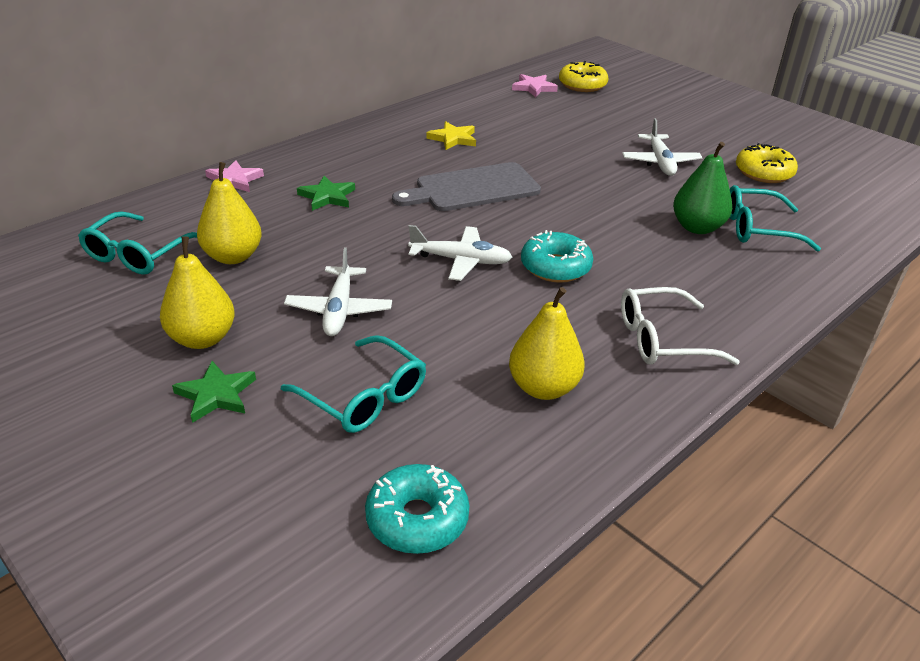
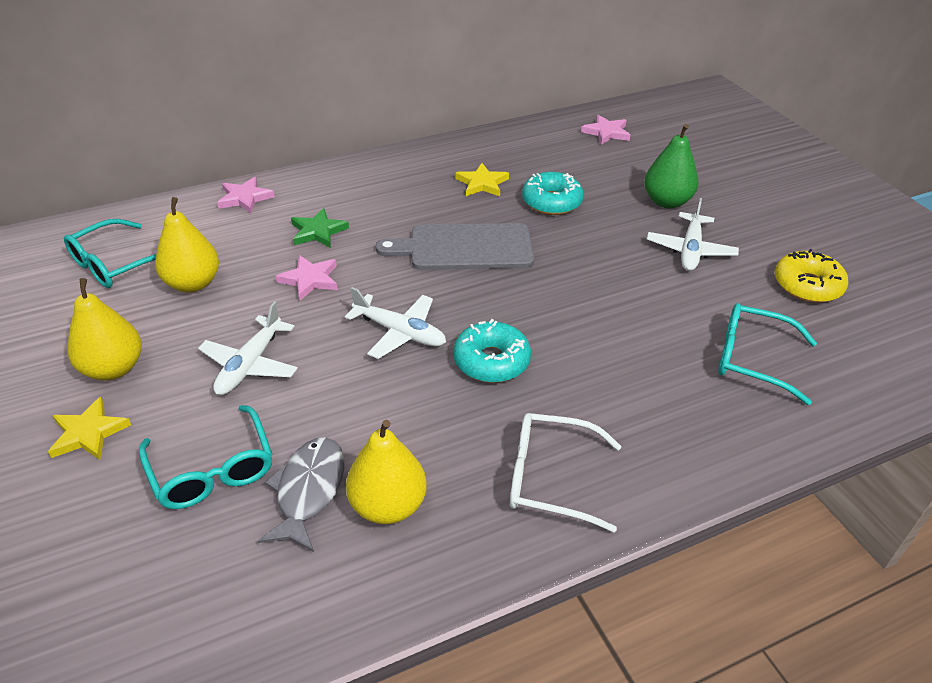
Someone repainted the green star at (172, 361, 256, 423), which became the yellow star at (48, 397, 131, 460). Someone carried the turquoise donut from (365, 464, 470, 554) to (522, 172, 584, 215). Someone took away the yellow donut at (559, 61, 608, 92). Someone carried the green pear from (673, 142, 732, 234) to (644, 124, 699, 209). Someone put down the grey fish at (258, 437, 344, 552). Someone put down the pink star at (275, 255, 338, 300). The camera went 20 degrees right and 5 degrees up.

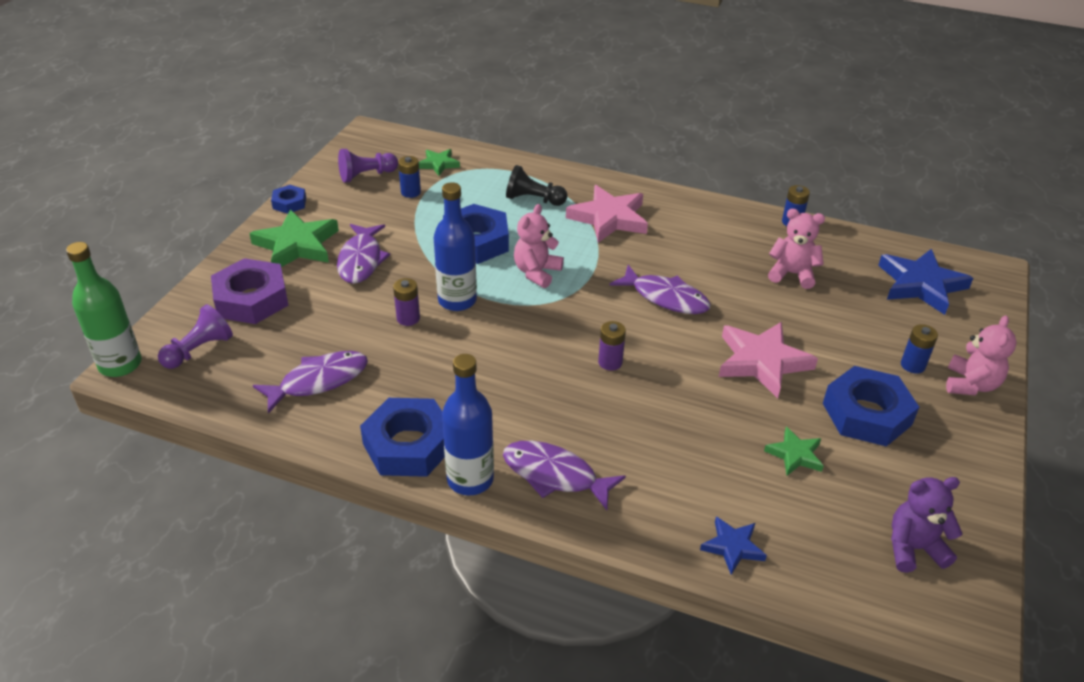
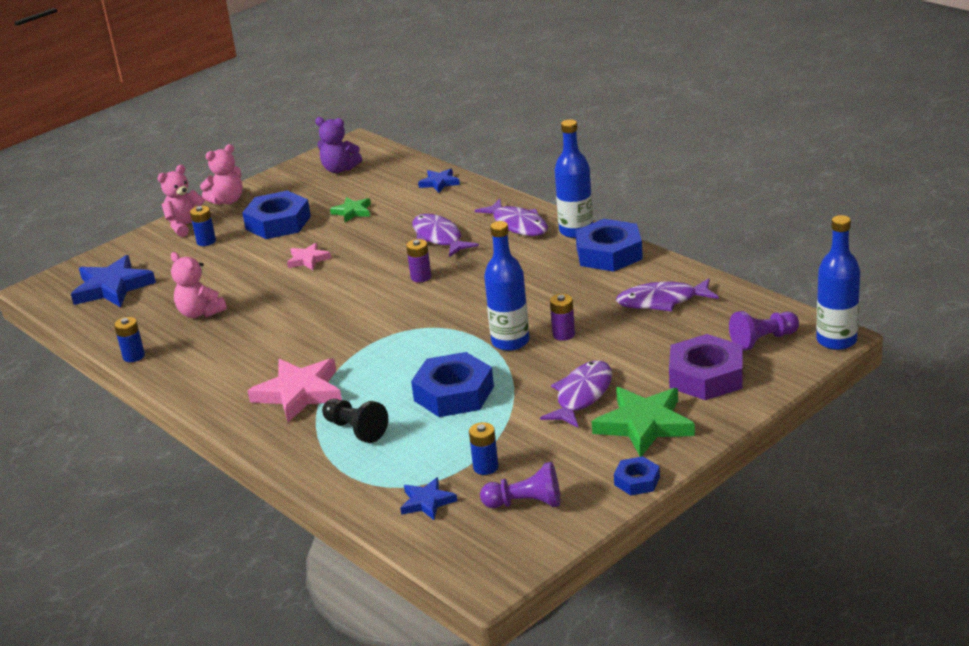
Someone repainted the green bottle at (66, 242, 142, 377), which became the blue bottle at (816, 215, 860, 350). Someone repainted the green star at (419, 149, 460, 176), which became the blue star at (400, 477, 457, 520). Someone carried the pink teddy bear from (514, 204, 564, 288) to (200, 144, 243, 205). Someone carried the purple fish from (609, 265, 711, 314) to (412, 214, 479, 257). Someone scaled the pink star at (719, 322, 818, 398) by 0.54. The camera went 150 degrees left and 10 degrees down.

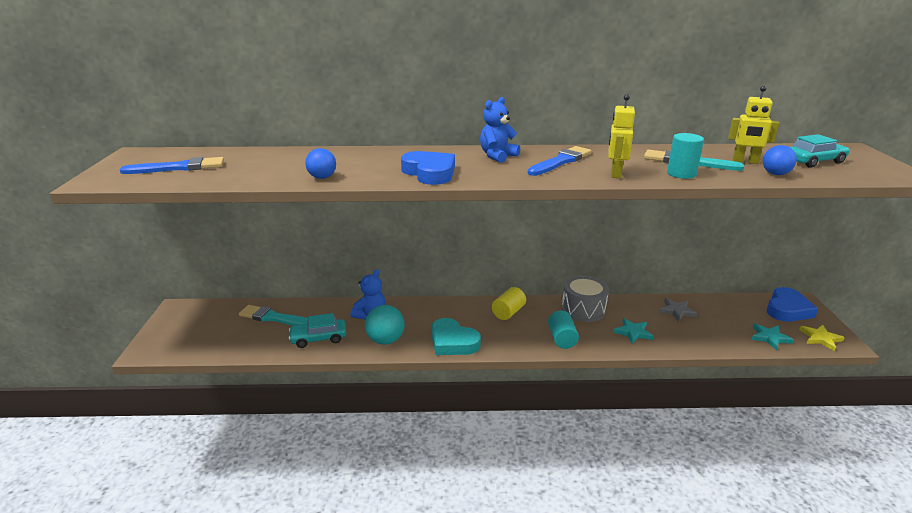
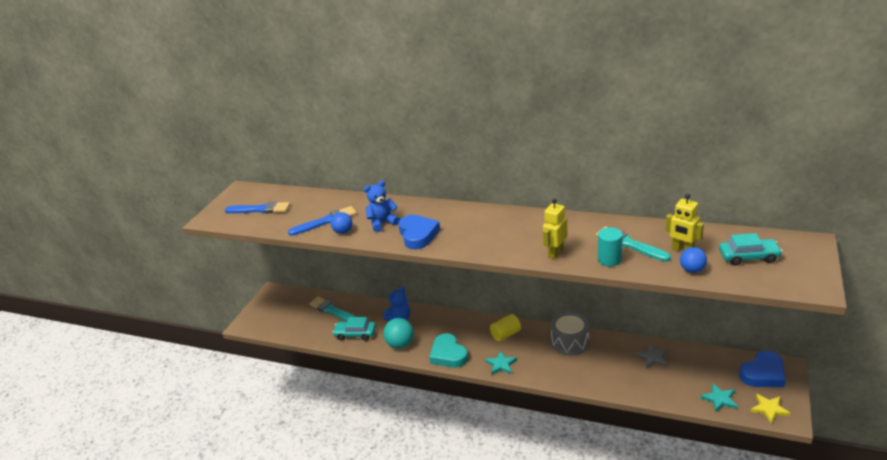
Someone carried the blue teddy bear from (480, 97, 520, 163) to (364, 180, 400, 232). Someone carried the blue brush from (528, 146, 591, 176) to (288, 206, 357, 236). Someone took away the turquoise cylinder at (548, 311, 579, 349). Someone carried the turquoise star from (613, 318, 654, 344) to (485, 351, 517, 375). The camera went 25 degrees right and 5 degrees up.

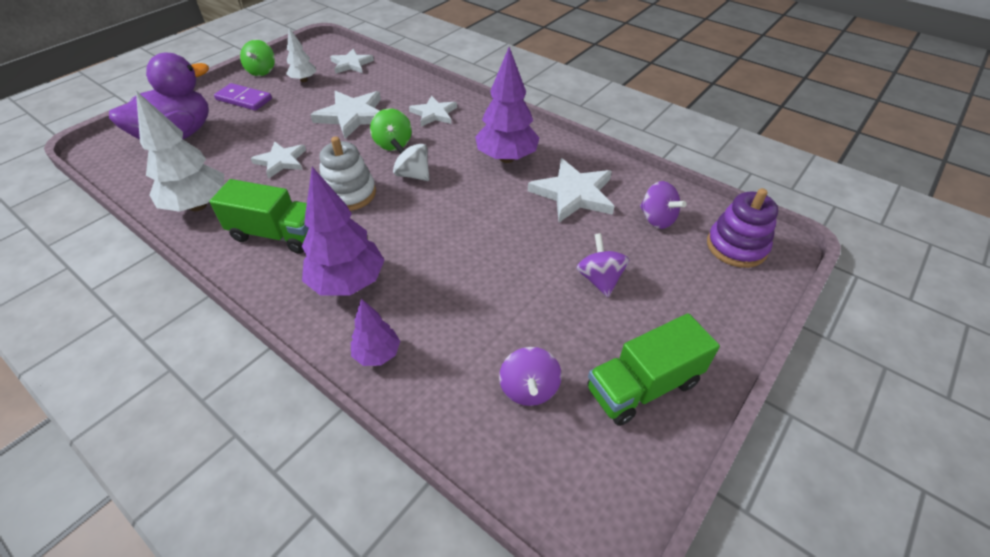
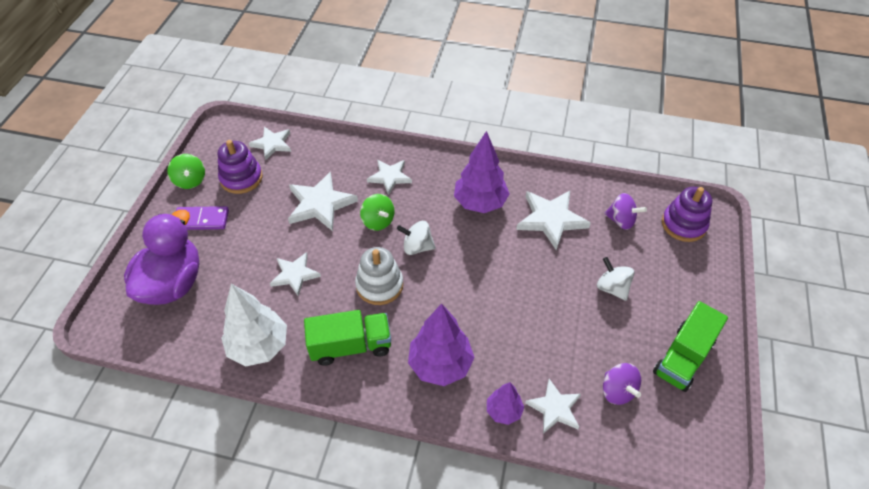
Someone swapped the white tree at (286, 28, 316, 82) for the purple stacking toy at (218, 140, 263, 194). Someone repainted the purple spinning top at (577, 233, 629, 297), which became the white spinning top at (597, 257, 635, 301). Someone put down the white star at (525, 379, 581, 434). The camera went 25 degrees left and 5 degrees up.

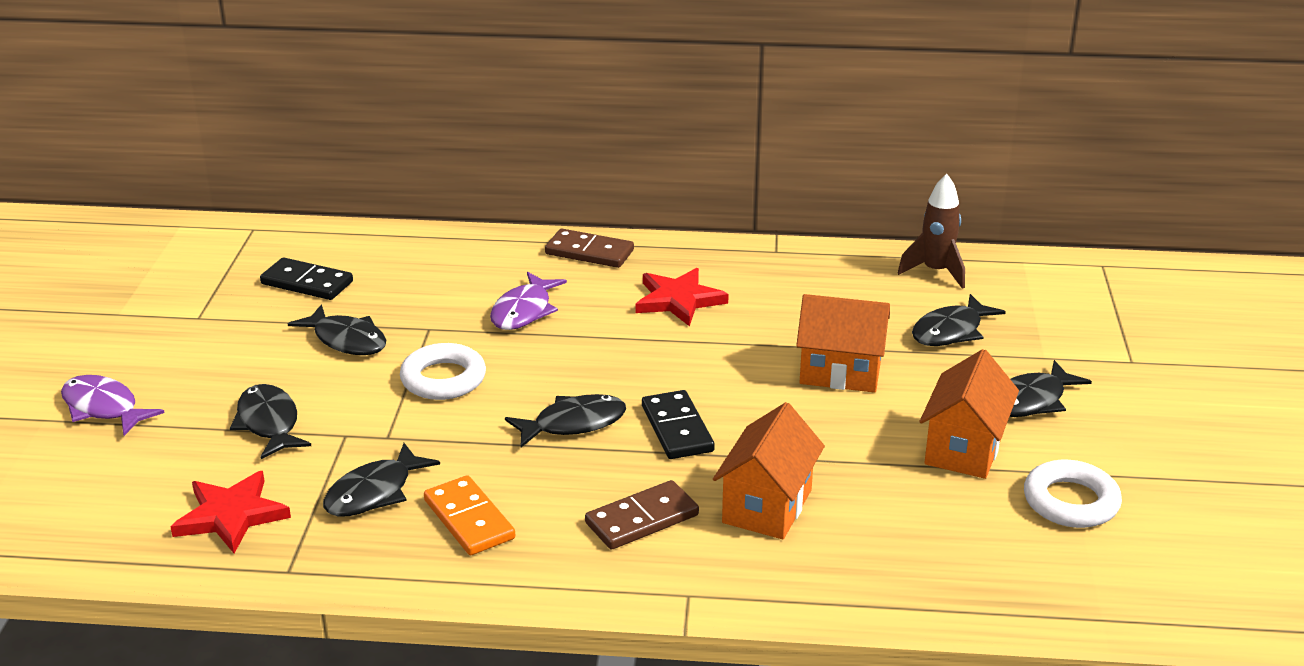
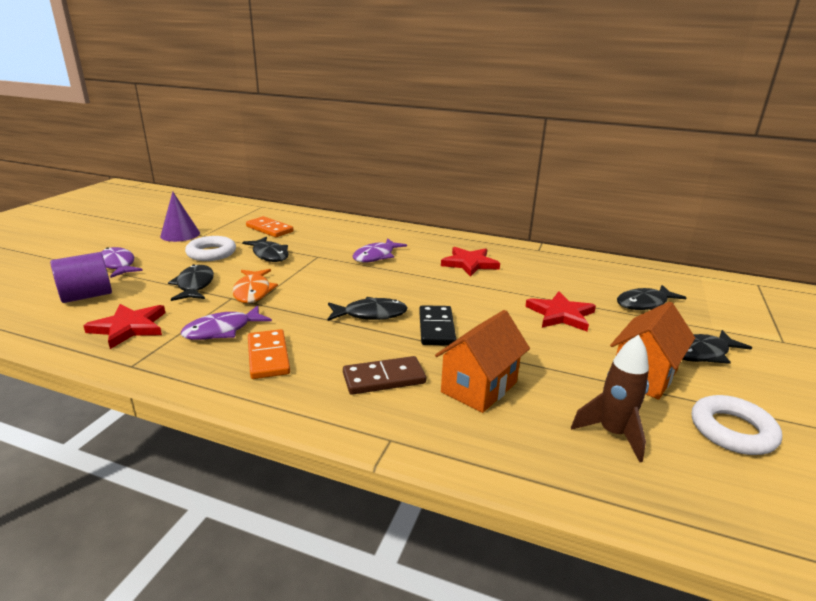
Someone repainted the black domino at (260, 257, 353, 300), which became the orange domino at (246, 216, 293, 237). Someone repainted the black fish at (323, 443, 440, 517), which became the purple fish at (181, 305, 272, 340). Someone carried the white ring from (400, 343, 486, 400) to (185, 236, 236, 261). Someone took away the brown domino at (545, 229, 634, 268). Someone swapped the orange house at (796, 294, 890, 393) for the red star at (525, 292, 596, 331). Someone carried the brown rocket from (897, 174, 965, 289) to (571, 335, 649, 462). Someone put down the purple cylinder at (50, 252, 112, 303). Someone put down the purple cone at (160, 191, 200, 242). Someone put down the orange fish at (232, 269, 278, 303). The camera went 15 degrees right and 5 degrees down.

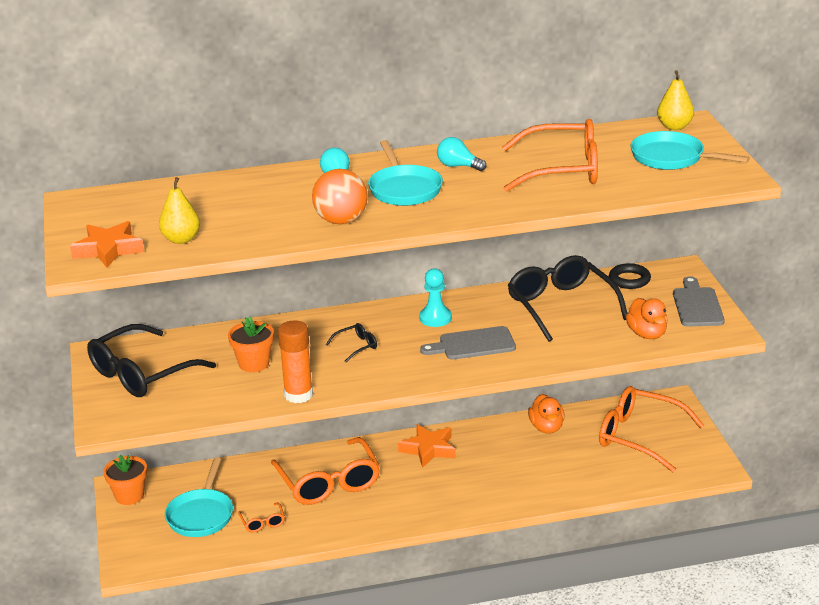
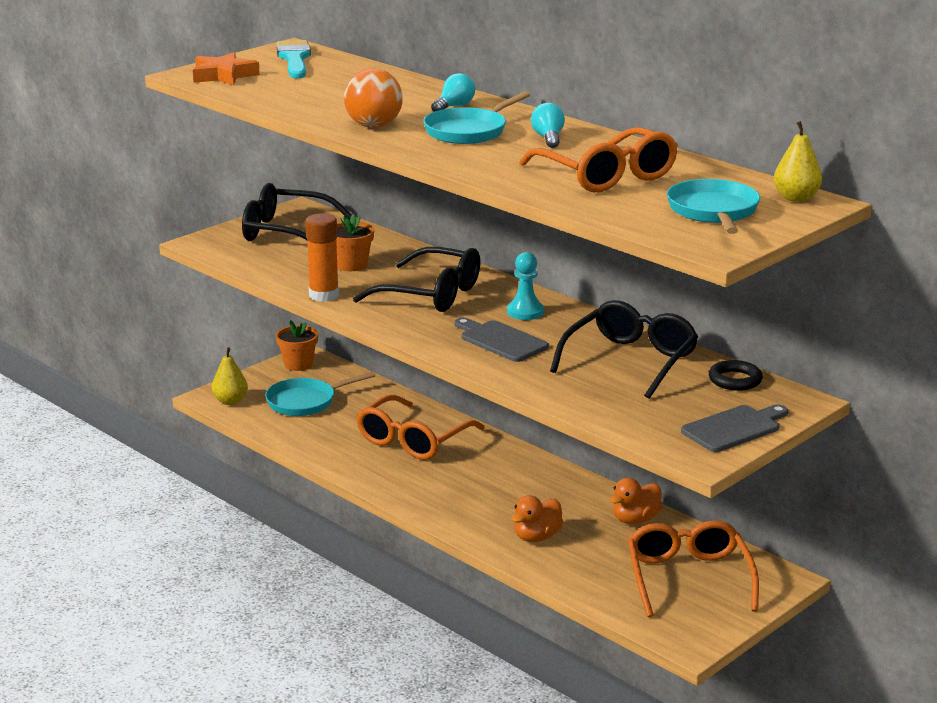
Someone carried the yellow pear from (159, 177, 200, 244) to (212, 347, 248, 405). Someone took away the orange glasses at (238, 502, 285, 532). Someone scaled the black glasses at (326, 323, 377, 362) by 2.33. Someone took away the orange star at (398, 424, 456, 468). Someone carried the orange duck from (626, 298, 668, 339) to (512, 495, 563, 542). Someone put down the turquoise brush at (277, 40, 311, 78). The camera went 55 degrees right and 5 degrees down.

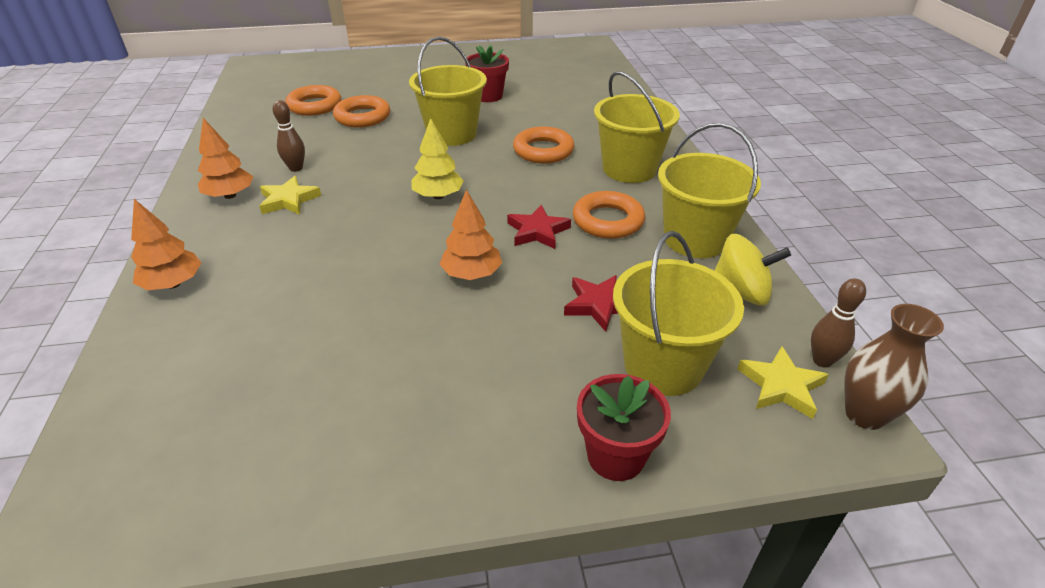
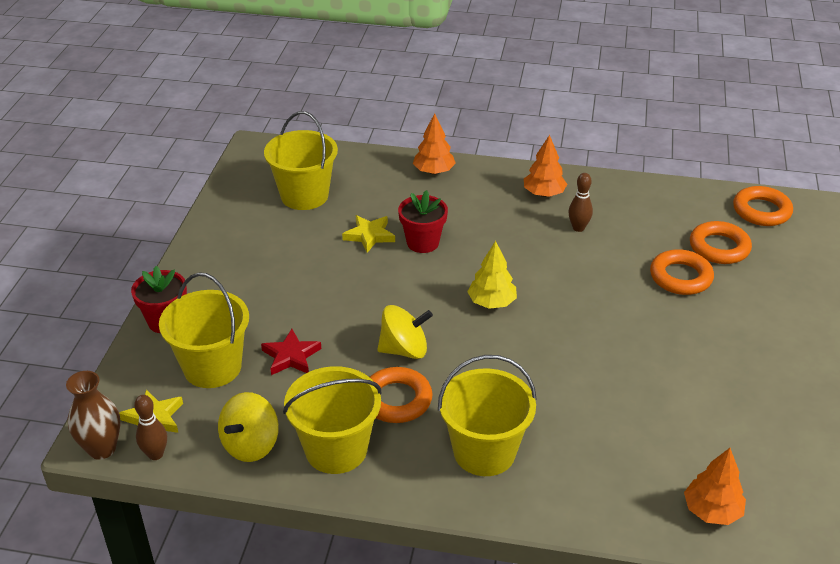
Someone carried the yellow star from (259, 176, 321, 215) to (342, 215, 395, 253). Someone carried the yellow bucket from (409, 37, 487, 146) to (264, 111, 338, 210). Someone carried the orange tree from (440, 189, 502, 280) to (684, 448, 746, 525). Someone carried the red flower pot from (465, 45, 509, 102) to (398, 190, 448, 253). Someone swapped the red star at (507, 205, 571, 249) for the yellow spinning top at (377, 305, 433, 359). Someone carried the orange ring from (513, 127, 574, 164) to (733, 186, 793, 226). The camera went 110 degrees right and 0 degrees up.

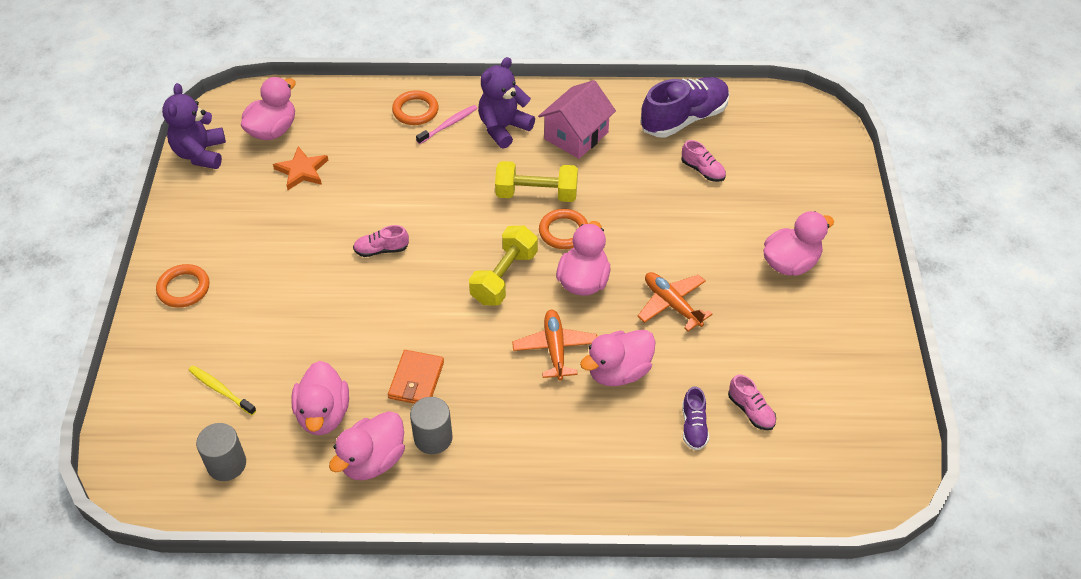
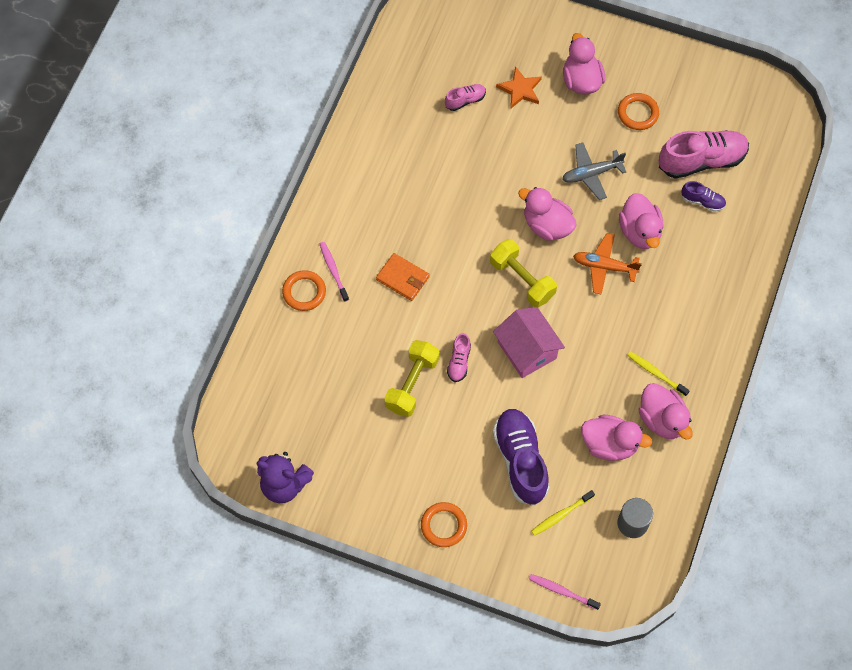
Someone took away the pink duck at (241, 77, 296, 140). Someone carried the orange star from (273, 146, 328, 190) to (496, 66, 542, 108). Someone carried the orange wallet from (388, 350, 444, 404) to (376, 253, 430, 301). Someone swapped the grey cylinder at (410, 397, 453, 454) for the yellow toothbrush at (627, 351, 690, 397). Someone took away the purple teddy bear at (478, 57, 535, 148). Someone carried the yellow dumbbell from (495, 161, 578, 202) to (384, 340, 440, 417). Someone carried the pink house from (538, 80, 616, 159) to (493, 307, 565, 378). Someone carried the orange ring from (539, 209, 588, 249) to (618, 93, 659, 130). Someone repainted the orange plane at (638, 272, 713, 331), which became the grey plane at (562, 143, 626, 200). Someone carried the purple shoe from (641, 77, 730, 137) to (493, 409, 549, 505). Someone scaled the pink shoe at (728, 375, 776, 430) by 2.06. Someone put down the pink toothbrush at (529, 574, 601, 610). The camera went 70 degrees left and 15 degrees up.

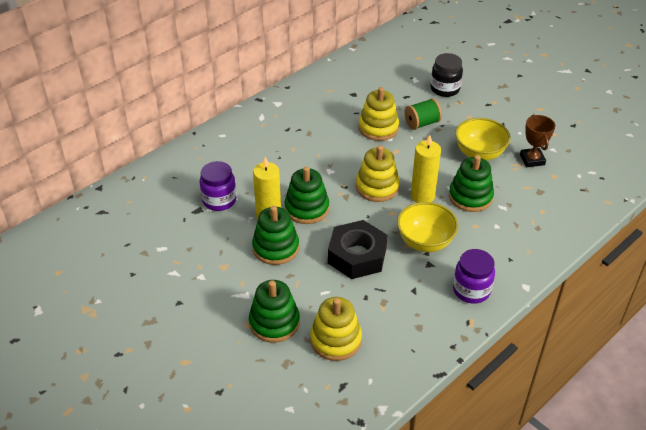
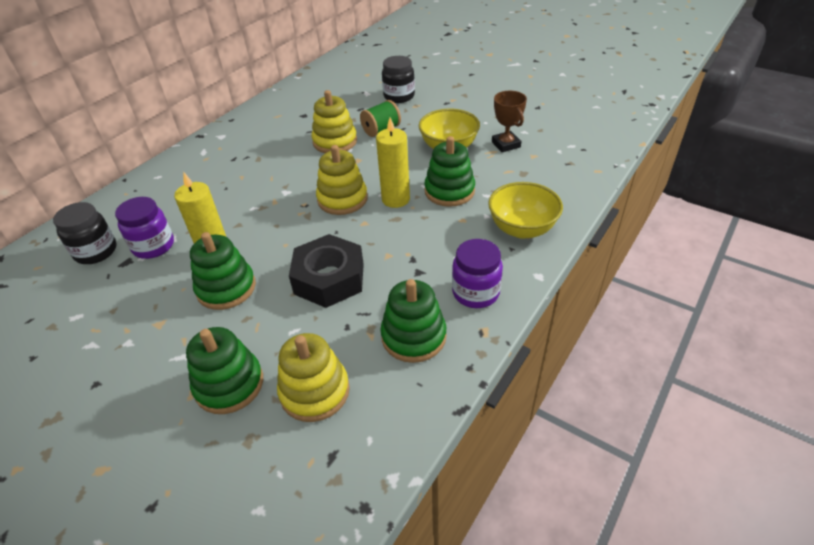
Someone carried the green stacking toy from (284, 167, 329, 224) to (381, 279, 446, 363). Someone carried the yellow bowl from (397, 202, 459, 252) to (488, 182, 563, 239). Someone put down the black jar at (53, 202, 117, 264). The camera went 10 degrees left and 0 degrees up.

